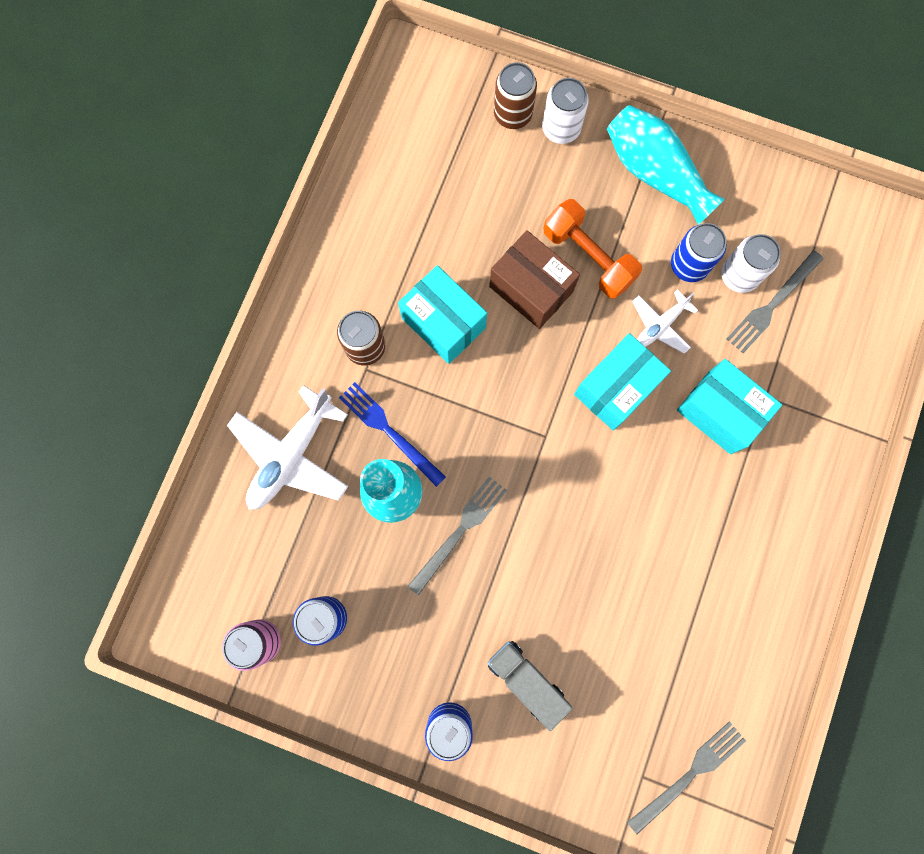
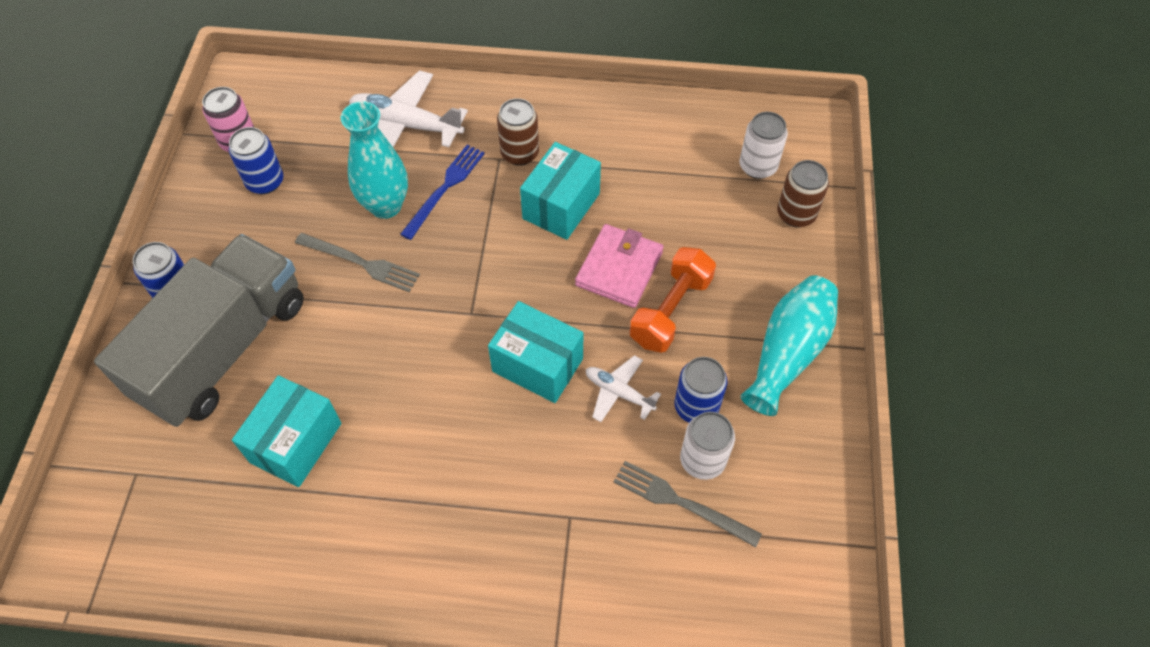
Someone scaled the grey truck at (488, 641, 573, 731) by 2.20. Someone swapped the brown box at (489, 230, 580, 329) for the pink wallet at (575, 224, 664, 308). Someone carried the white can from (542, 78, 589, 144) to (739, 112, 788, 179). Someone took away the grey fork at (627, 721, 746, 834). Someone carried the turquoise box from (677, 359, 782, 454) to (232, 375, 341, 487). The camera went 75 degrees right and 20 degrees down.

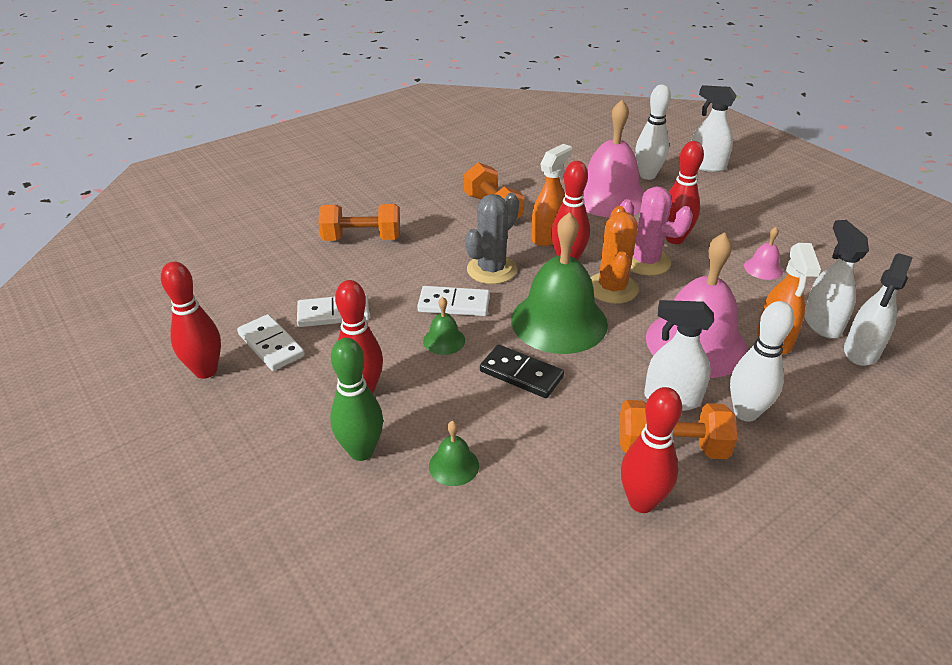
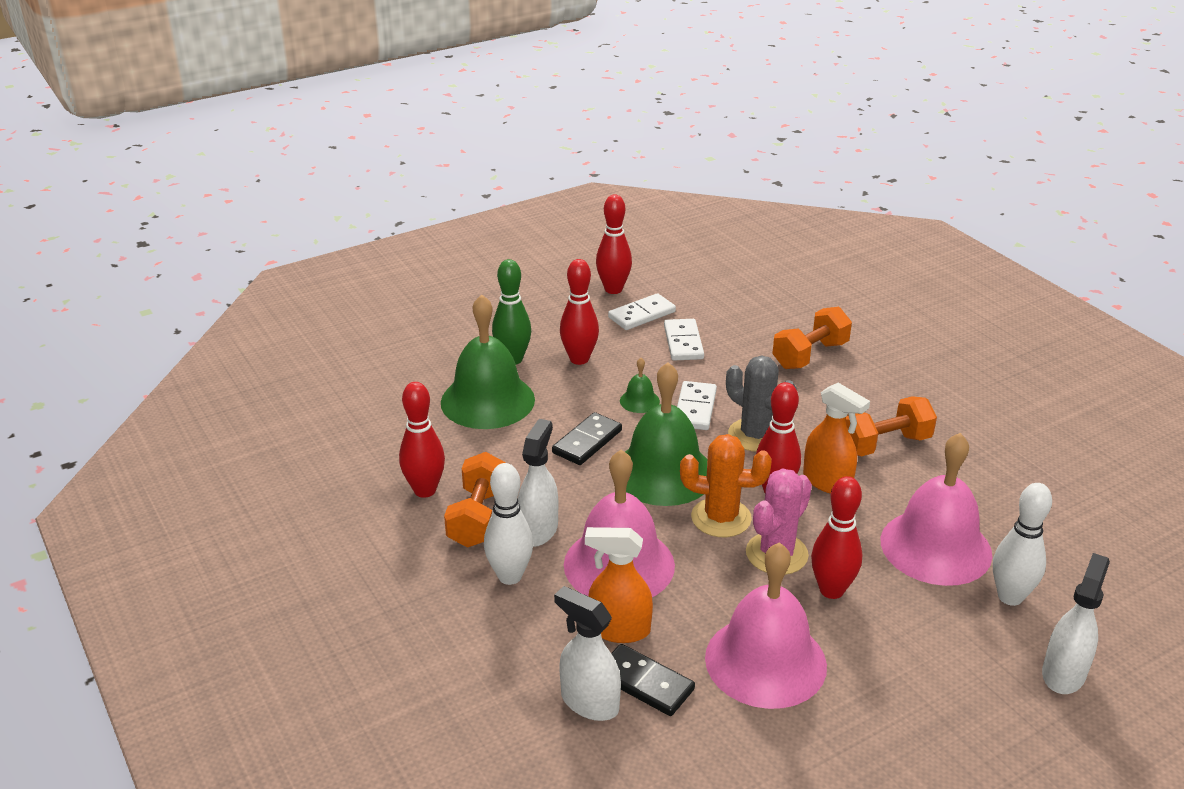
Someone rotated the orange dumbbell at (318, 204, 400, 241) by 45 degrees clockwise. Someone scaled the green bell at (429, 421, 479, 486) by 2.35. Someone scaled the pink bell at (744, 227, 783, 280) by 2.35. Someone swapped the white spray bottle at (804, 220, 869, 339) for the black domino at (611, 644, 695, 716). The camera went 95 degrees right and 5 degrees down.

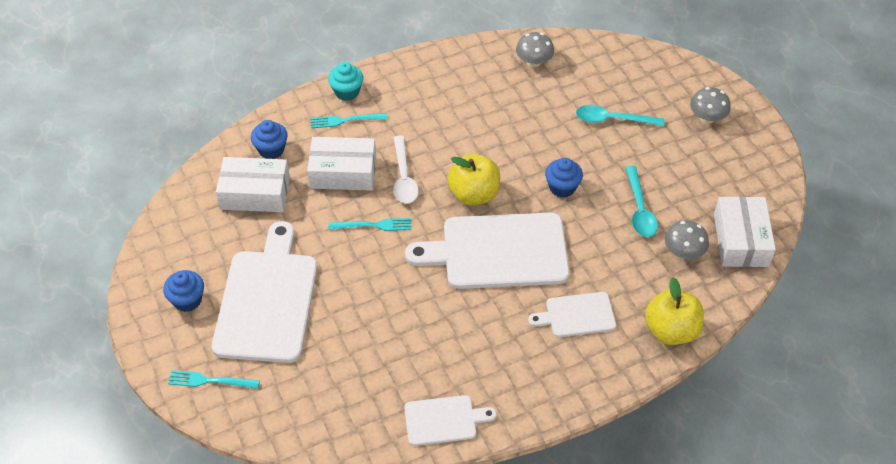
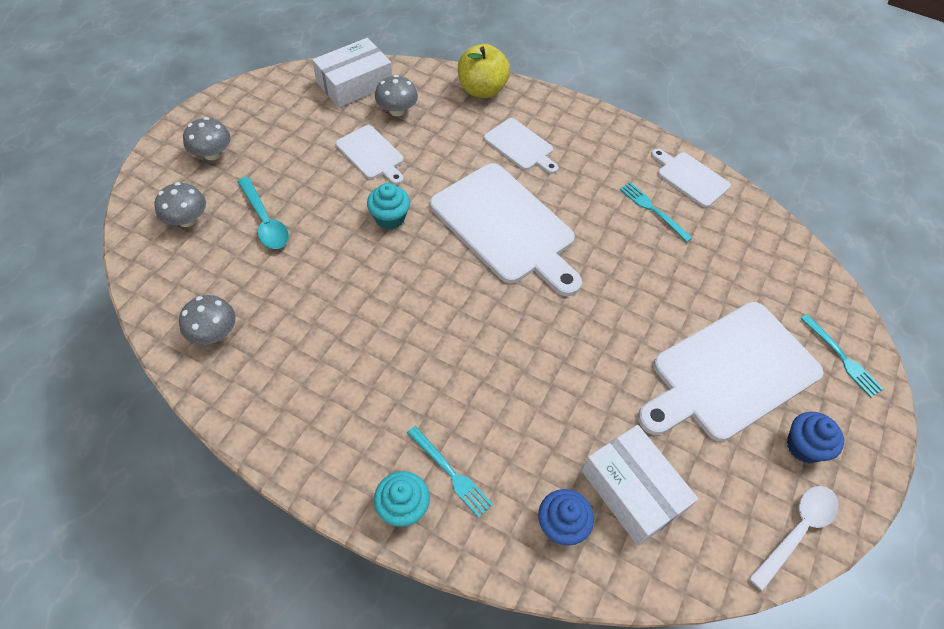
Someone took away the white box at (307, 137, 376, 191). Someone carried the turquoise fork from (328, 218, 411, 231) to (620, 182, 693, 242). Someone carried the white spoon from (393, 135, 419, 204) to (749, 486, 839, 591). Someone took away the yellow apple at (447, 154, 500, 206). Someone repainted the blue cupcake at (545, 158, 583, 198), which became the turquoise cupcake at (367, 183, 410, 230). Someone swapped the turquoise spoon at (625, 166, 658, 237) for the white cutting board at (336, 125, 404, 185). Someone put down the grey mushroom at (154, 182, 206, 227). The camera went 130 degrees left and 5 degrees up.

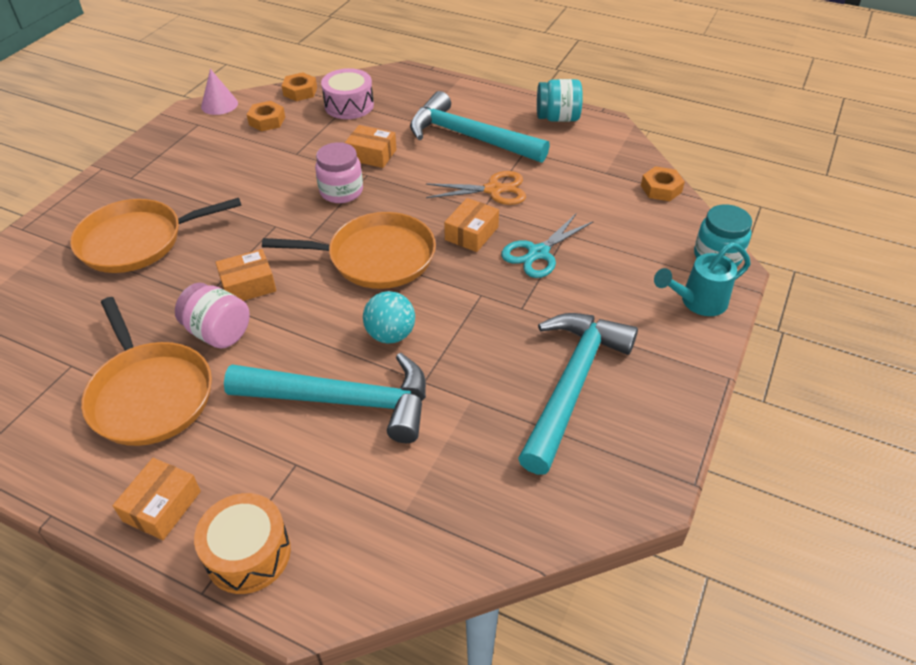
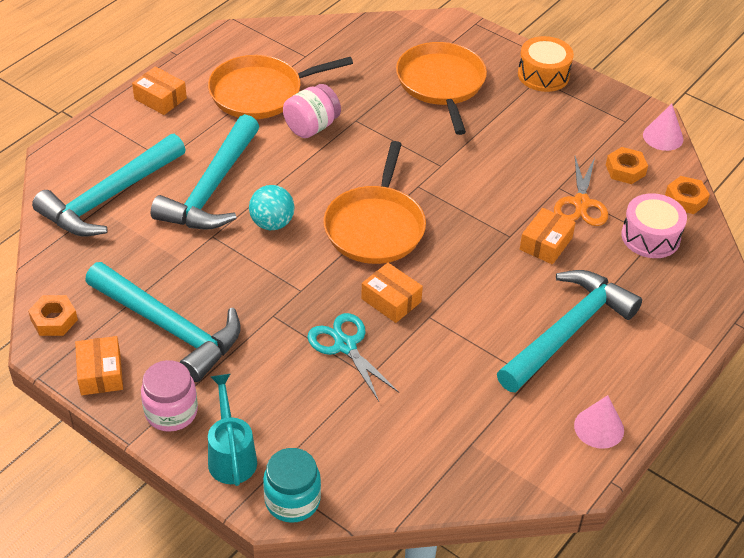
Someone carried the orange drum from (194, 493, 291, 594) to (518, 36, 574, 92). Someone carried the orange box from (215, 249, 276, 301) to (75, 336, 123, 395). Someone carried the pink jar from (315, 142, 363, 203) to (141, 360, 198, 432). Someone carried the orange scissors from (426, 171, 526, 205) to (554, 156, 608, 226). Someone swapped the turquoise jar at (537, 79, 583, 122) for the pink cone at (574, 395, 624, 449). Someone carried the orange nut from (641, 166, 685, 201) to (28, 295, 78, 336). Someone put down the turquoise hammer at (32, 134, 186, 236). The camera went 100 degrees right and 0 degrees up.

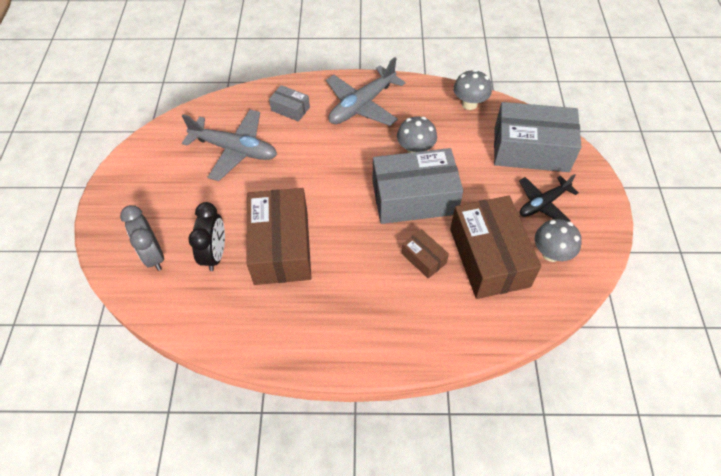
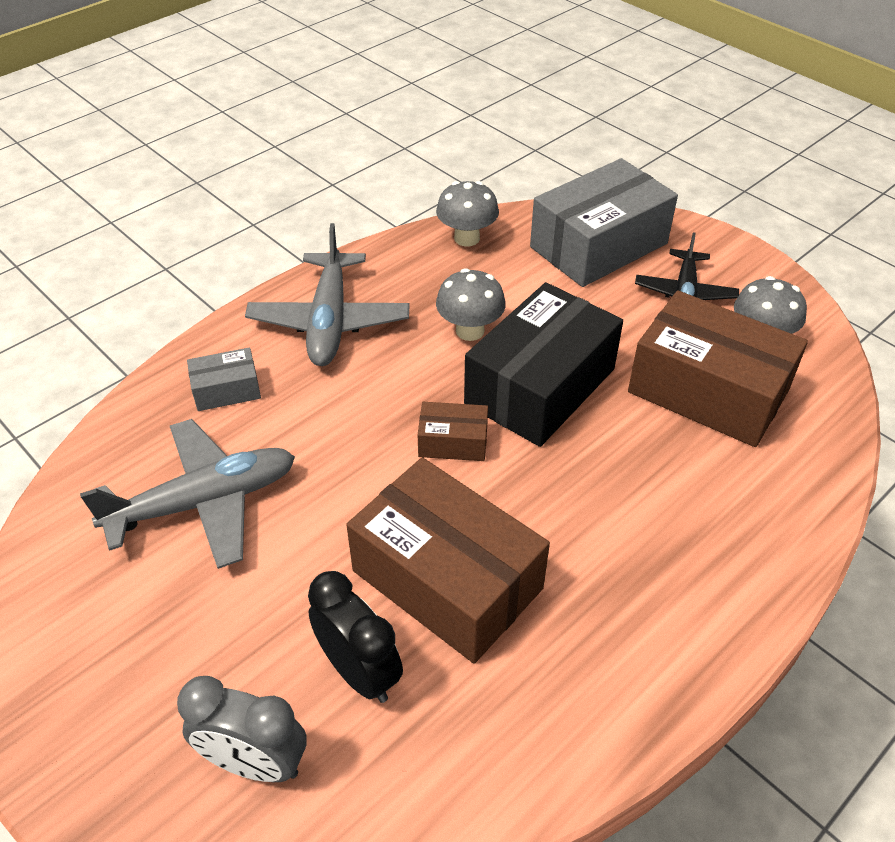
Someone repainted the grey box at (373, 148, 463, 224), which became the black box at (464, 282, 623, 447). Someone carried the brown box from (402, 229, 449, 279) to (418, 402, 488, 461). The camera went 45 degrees left and 10 degrees down.

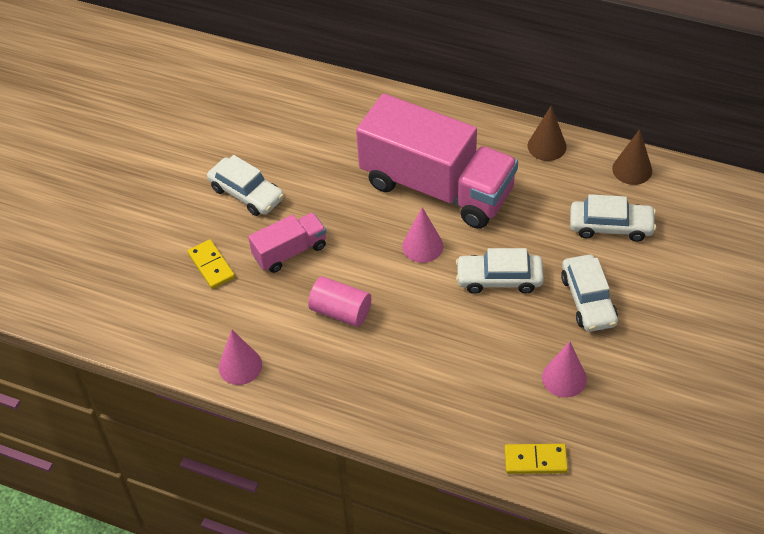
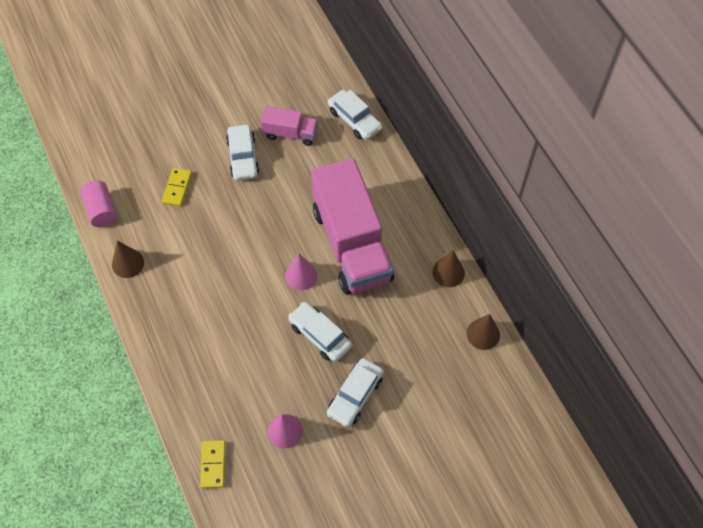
Someone repainted the pink cone at (219, 330, 262, 385), which became the brown cone at (112, 241, 144, 278). Someone carried the pink truck from (248, 213, 326, 273) to (261, 106, 318, 146). Someone carried the pink cylinder from (308, 277, 371, 327) to (80, 180, 117, 227). Someone rotated the yellow domino at (504, 444, 568, 474) by 45 degrees clockwise. Someone carried the white car from (570, 194, 656, 242) to (328, 89, 382, 140). The camera went 40 degrees right and 10 degrees up.

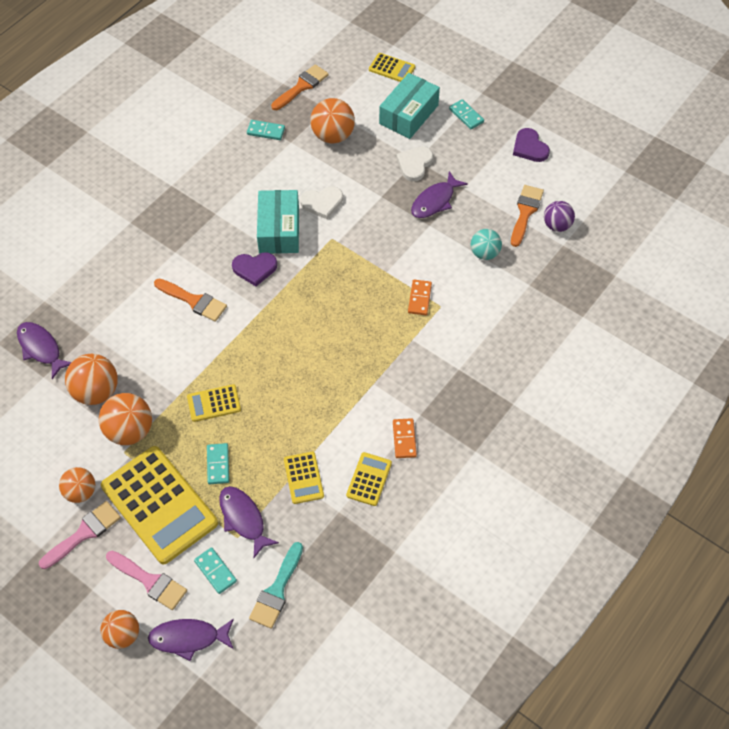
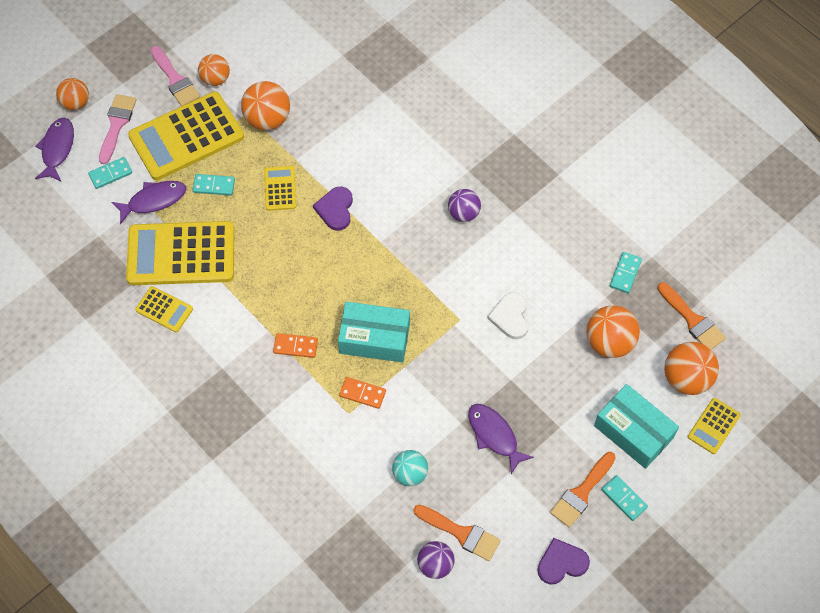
Someone took away the purple fish at (17, 322, 71, 379). Someone carried the orange ball from (65, 354, 118, 405) to (664, 342, 719, 395). Someone rotated the pink brush at (106, 551, 187, 610) by 150 degrees clockwise. Someone carried the orange brush from (154, 279, 227, 322) to (550, 452, 616, 528). Someone carried the purple heart from (232, 252, 277, 286) to (313, 186, 353, 231). Someone took away the turquoise brush at (249, 542, 303, 629). Someone carried the turquoise box from (257, 190, 299, 254) to (338, 301, 410, 363). Someone scaled the yellow calculator at (284, 452, 324, 504) by 2.13. Someone carried the orange domino from (393, 418, 417, 458) to (273, 333, 318, 358). Someone took away the white heart at (396, 147, 433, 181). Someone rotated the turquoise domino at (449, 99, 484, 129) by 75 degrees clockwise. Someone put down the purple ball at (448, 189, 481, 222). The camera went 100 degrees right and 5 degrees up.

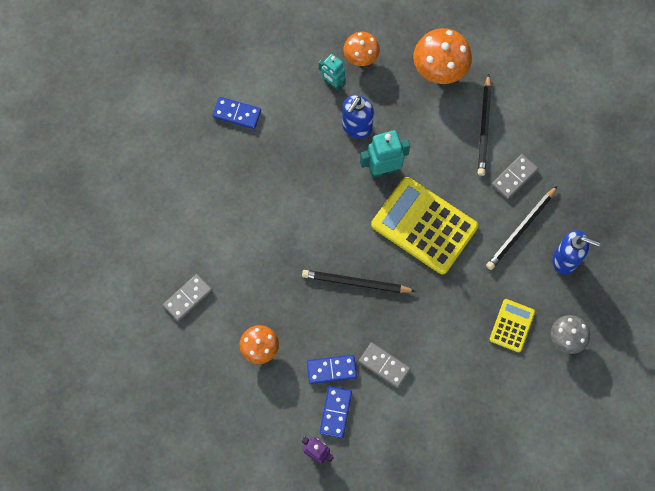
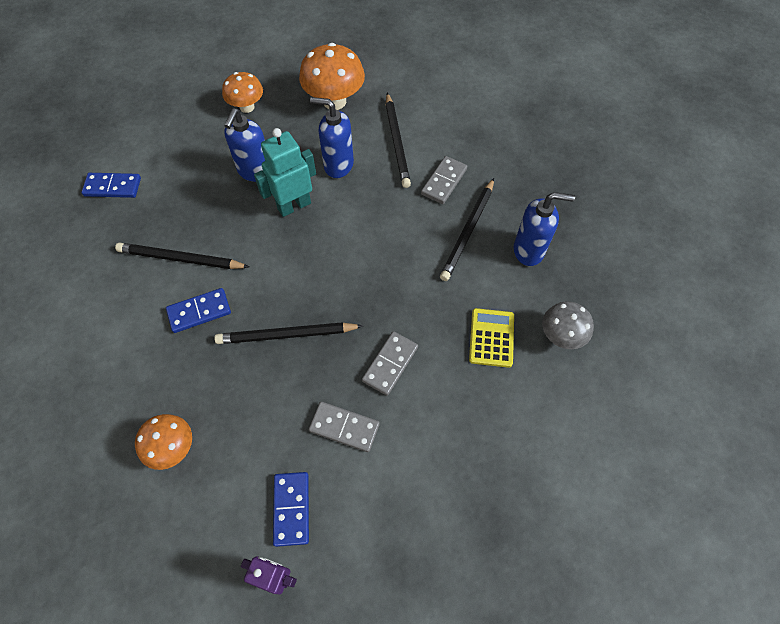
Someone carried the grey domino from (163, 274, 212, 321) to (362, 331, 418, 396). Someone carried the blue domino from (307, 355, 357, 384) to (166, 288, 231, 333). Someone took away the turquoise robot at (319, 54, 346, 91). Someone took away the yellow calculator at (371, 177, 478, 274). Someone put down the black pencil at (115, 243, 249, 269). Someone put down the blue soap dispenser at (310, 97, 354, 178). The camera went 15 degrees left and 10 degrees down.

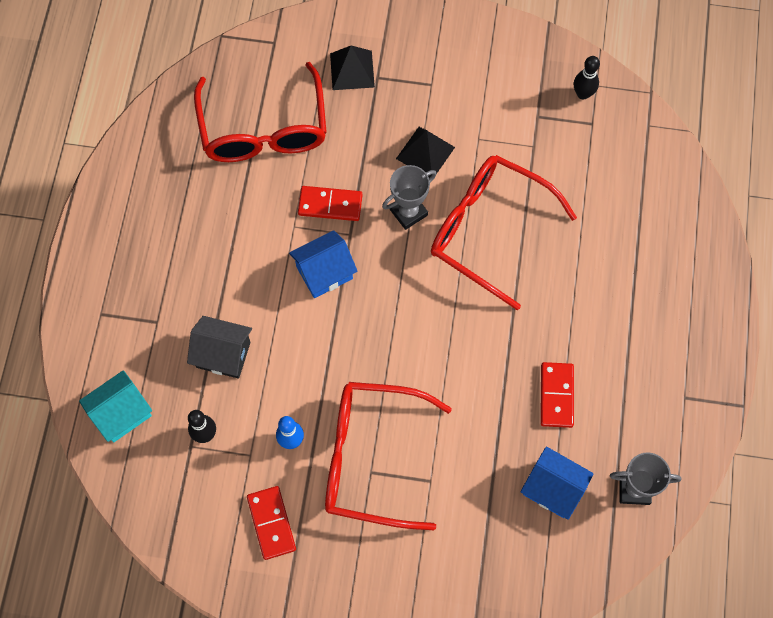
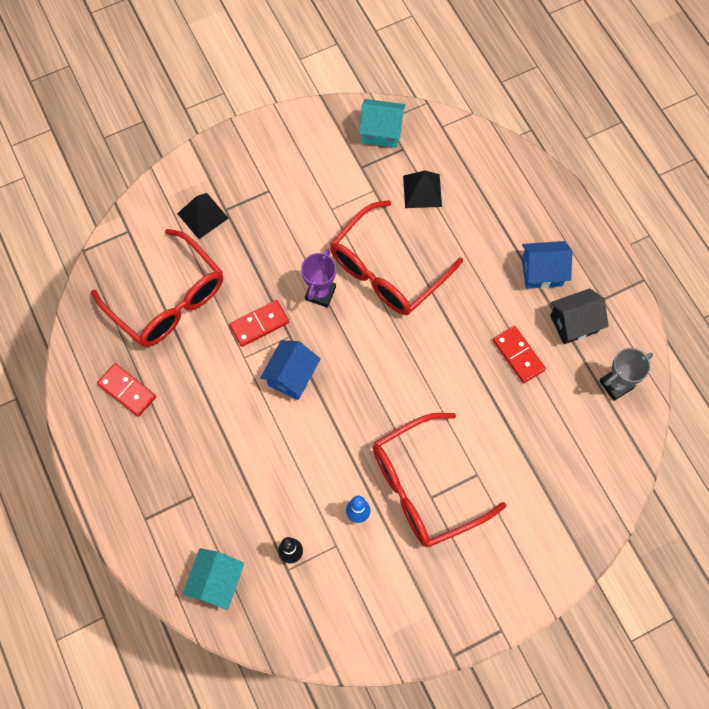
Someone carried the black house from (187, 316, 252, 379) to (550, 288, 609, 344). Someone carried the red domino from (247, 486, 296, 560) to (97, 363, 156, 417). Someone repainted the grey trophy at (382, 165, 437, 230), which became the purple trophy at (301, 249, 336, 307). Someone carried the black pyramid from (396, 127, 455, 178) to (403, 170, 442, 208). Someone rotated the red glasses at (431, 155, 577, 310) by 45 degrees counterclockwise. Someone carried the blue house from (521, 447, 594, 520) to (522, 241, 573, 289). Someone swapped the black bowling pin at (574, 56, 600, 100) for the turquoise house at (359, 99, 405, 148). The camera went 35 degrees left and 0 degrees up.

